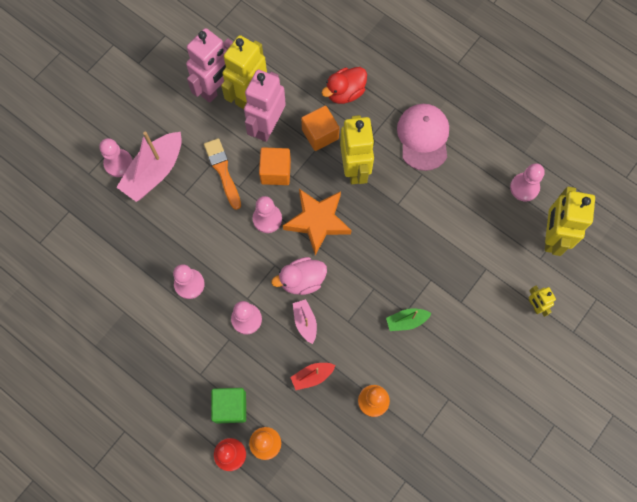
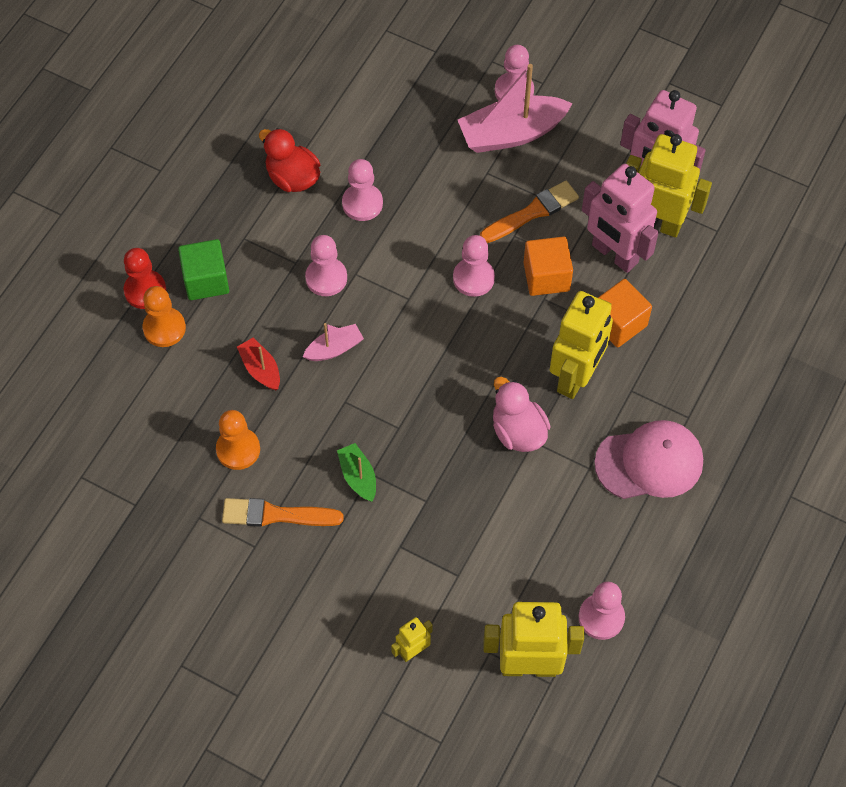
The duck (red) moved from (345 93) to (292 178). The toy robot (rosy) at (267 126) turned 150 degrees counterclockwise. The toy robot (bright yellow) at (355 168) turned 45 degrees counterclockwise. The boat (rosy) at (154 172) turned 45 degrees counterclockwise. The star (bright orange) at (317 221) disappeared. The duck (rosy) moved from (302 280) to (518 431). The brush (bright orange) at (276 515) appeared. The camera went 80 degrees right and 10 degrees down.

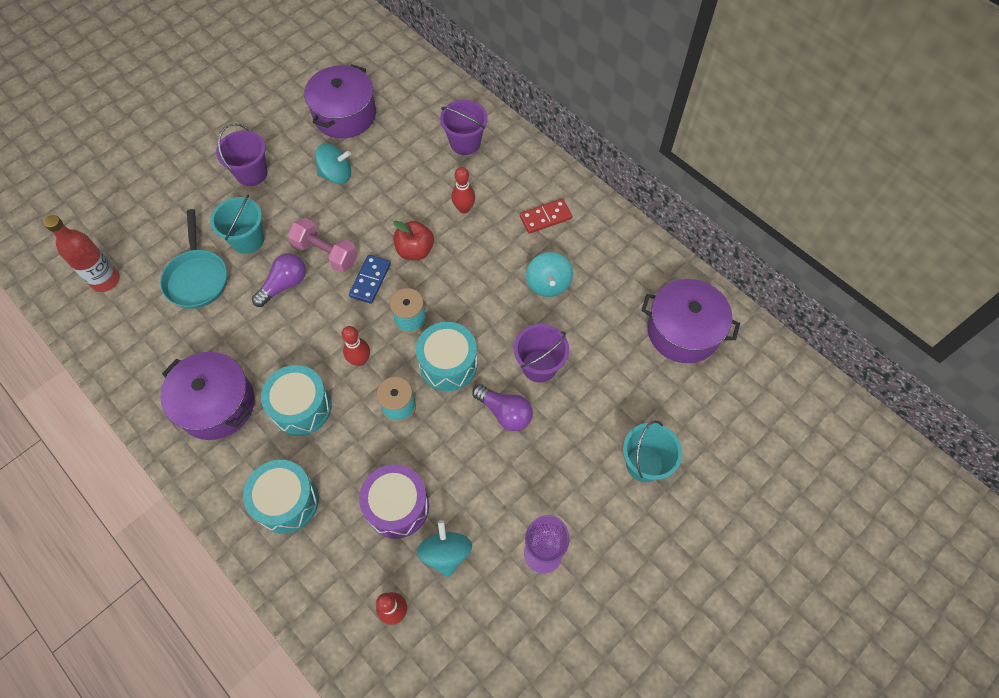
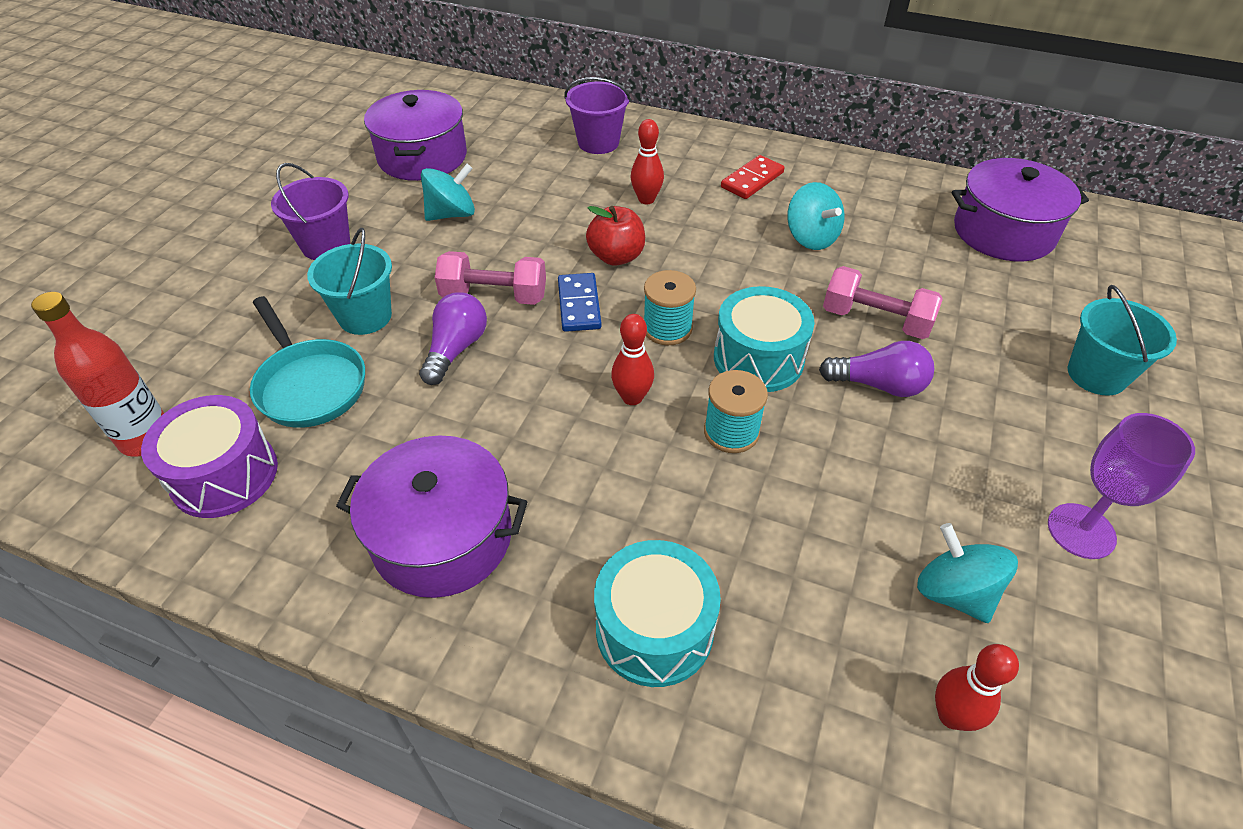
The pail (purple) at (539 366) was replaced by the free weight (rosy) at (875 320). The snare drum (aqua) at (301 407) disappeared. The snare drum (purple) moved from (397 506) to (224 475). The camera went 25 degrees left and 15 degrees down.

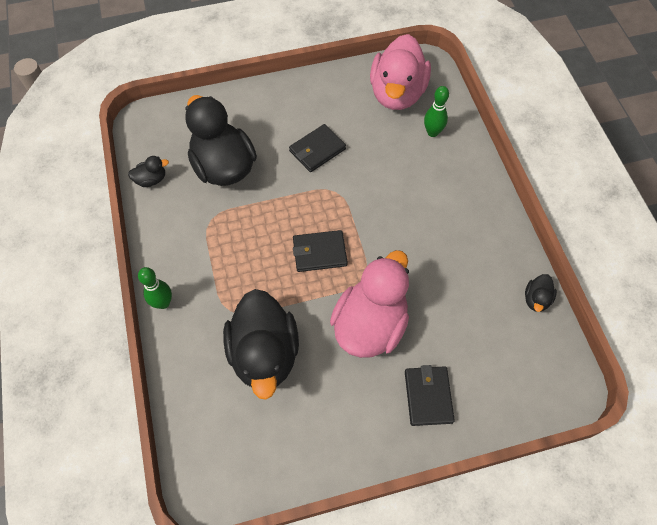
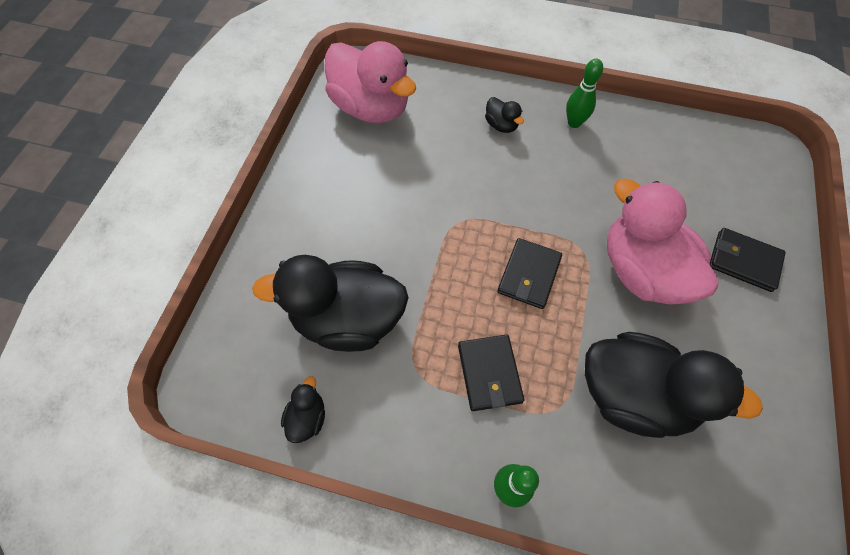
The tenpin (emerald) moved from (432 132) to (574 123). The wallet (ebony) moved from (317 150) to (489 373). The duck (ebony) moved from (536 299) to (501 125). The camera went 60 degrees left and 0 degrees up.

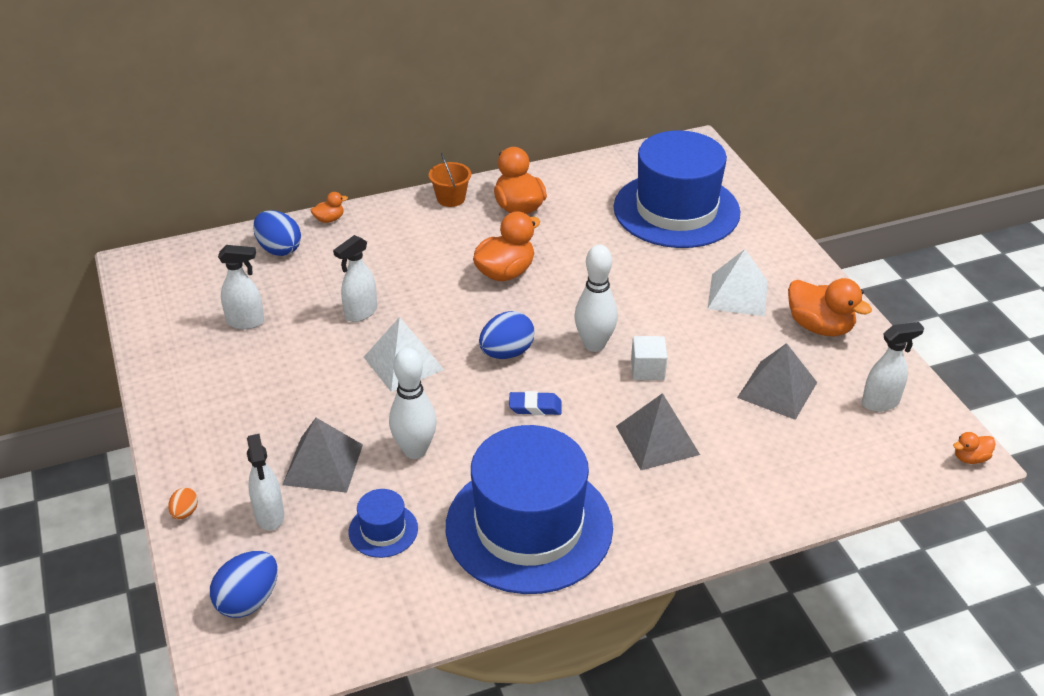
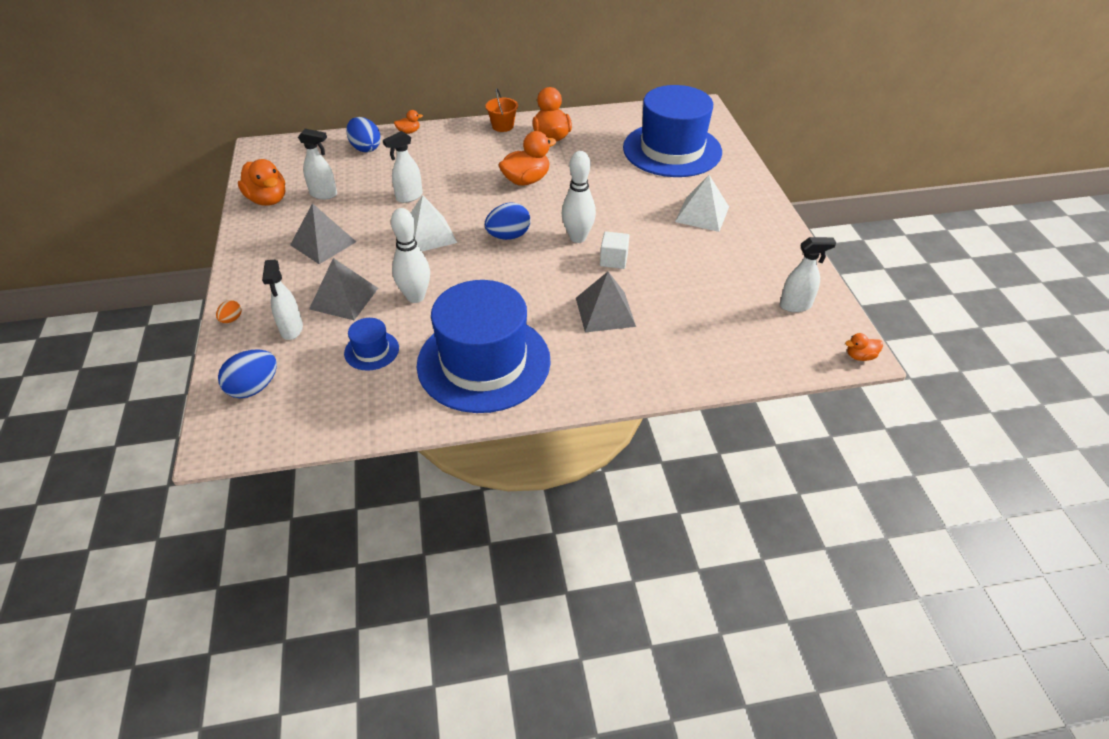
The duck (bright orange) moved from (819 327) to (268 200). The solid pyramid (gray) moved from (777 389) to (323 243). The gum eraser (cobalt) at (535 407) disappeared. The camera went 10 degrees right and 5 degrees up.

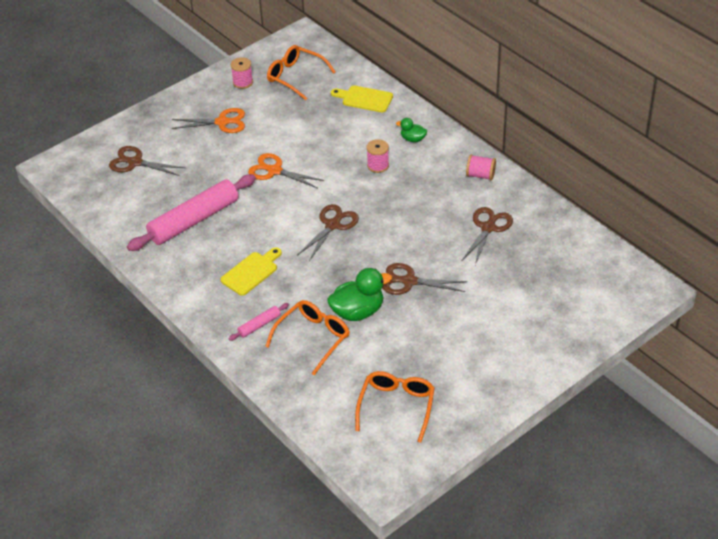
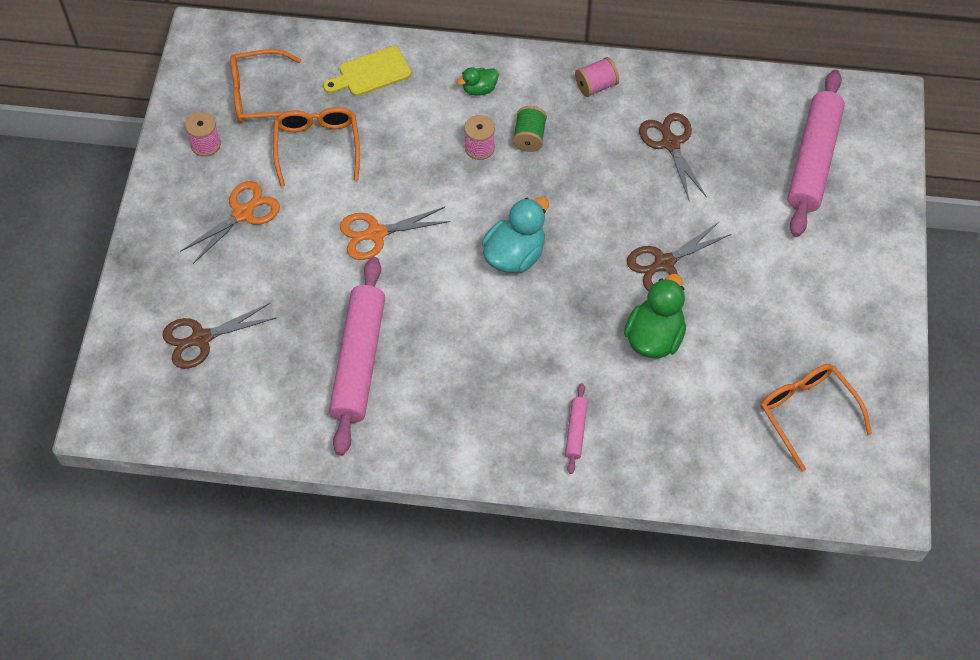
The scissors (russet) at (332 225) was replaced by the duck (aqua) at (514 255). The cutting board (bright yellow) at (251 272) disappeared. The glasses (bright orange) moved from (313 338) to (317 146). The rolling pin (rosy) at (813 160) appeared. The reel of thread (emerald) at (529 137) appeared. The camera went 45 degrees left and 15 degrees up.

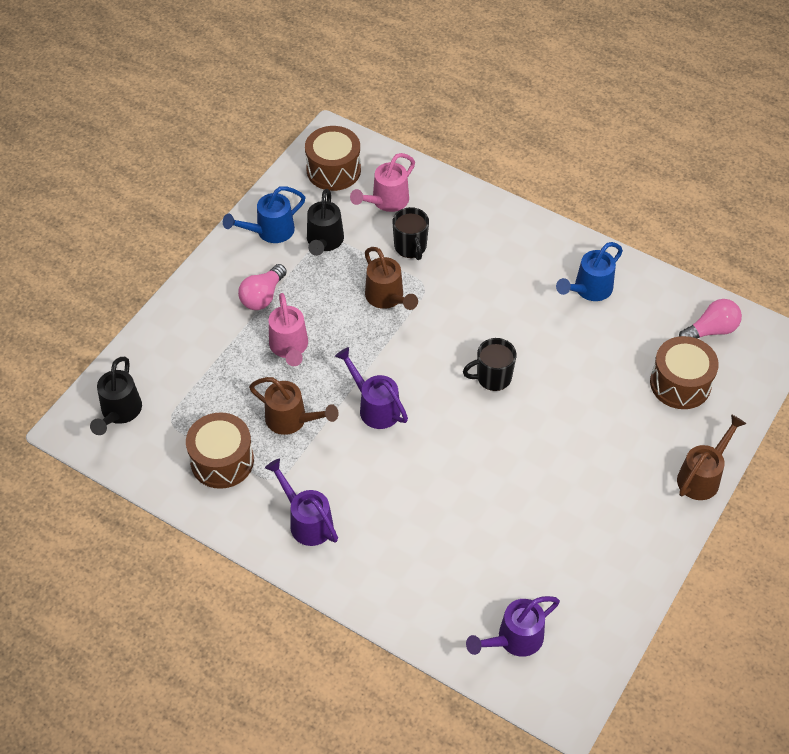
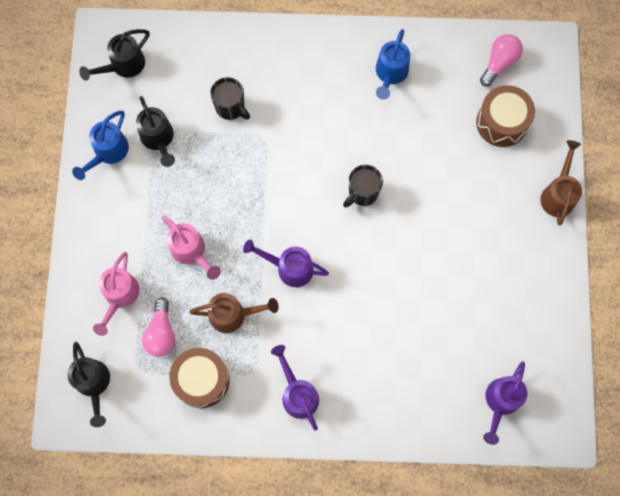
The snare drum (russet) at (333 170) was replaced by the sprinkling can (ebony) at (123 65). The sprinkling can (rosy) moved from (386 201) to (120 296). The sprinkling can (russet) at (387 298) disappeared. The lightbulb (rosy) moved from (262 296) to (161 333). The sprinkling can (purple) at (307 521) turned 45 degrees clockwise. The camera went 30 degrees left and 20 degrees up.

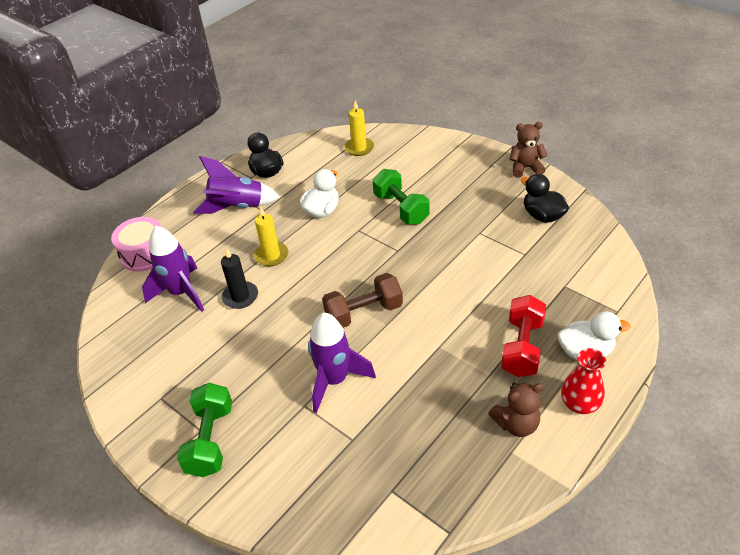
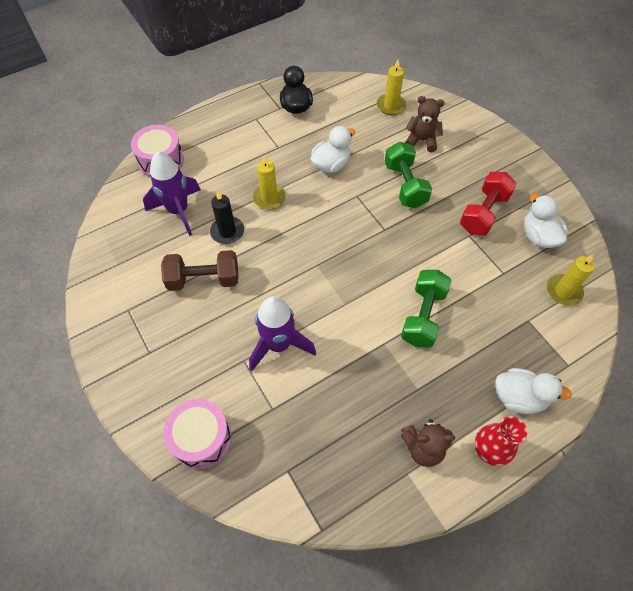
The stuffed bear (russet) moved from (525 168) to (422 140). The spaceship (purple) at (237 207) disappeared. The duck (ebony) at (542 216) became the duck (pure white) at (538 236). The free weight (russet) moved from (364 313) to (204 279). The free weight (red) moved from (522 347) to (483 213). The free weight (emerald) moved from (210 440) to (423 316). The pillar candle (bright yellow) at (563 291) appeared. The snare drum (rosy) at (201 438) appeared. The camera went 15 degrees right and 15 degrees up.

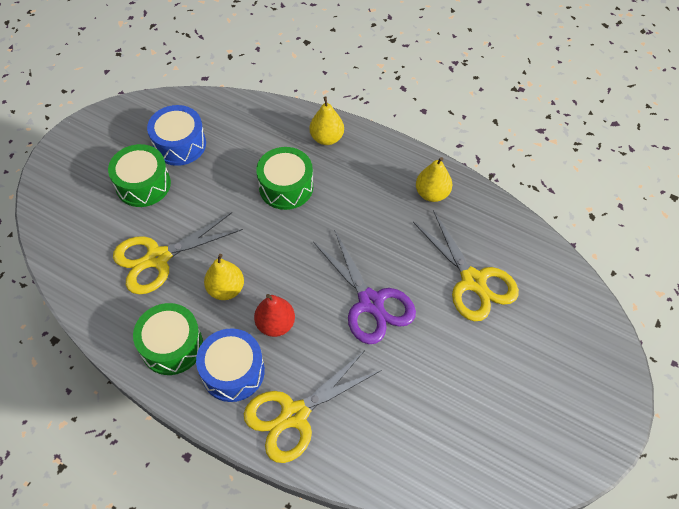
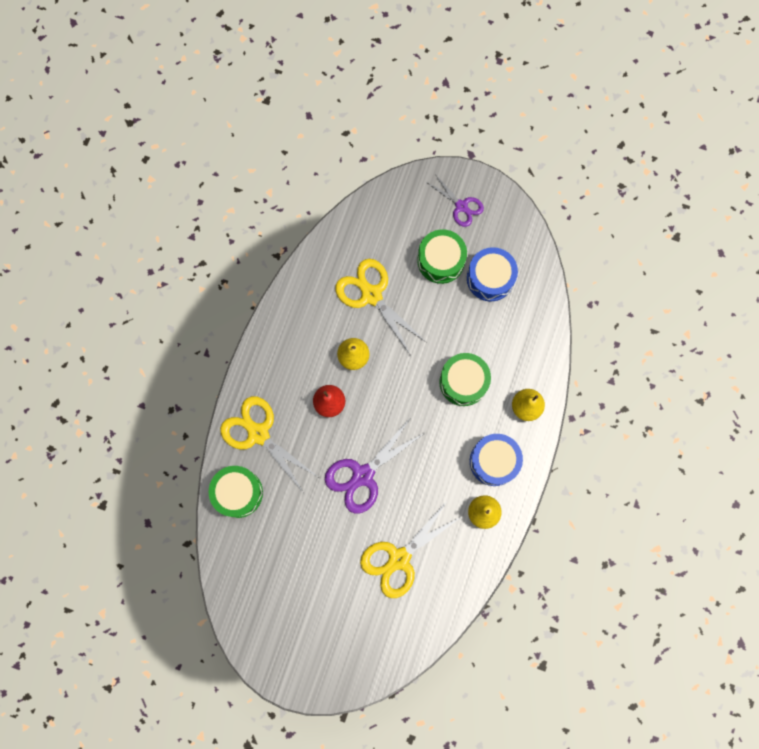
The snare drum (emerald) moved from (172 346) to (238 492). The snare drum (cobalt) moved from (233 371) to (494 461). The scissors (purple) at (461 206) appeared. The camera went 80 degrees right and 20 degrees up.

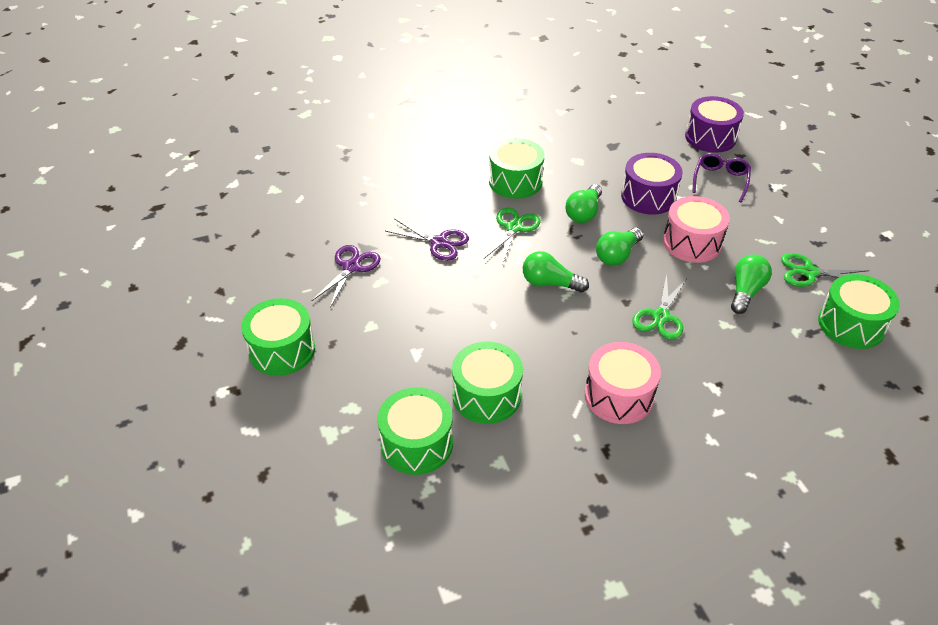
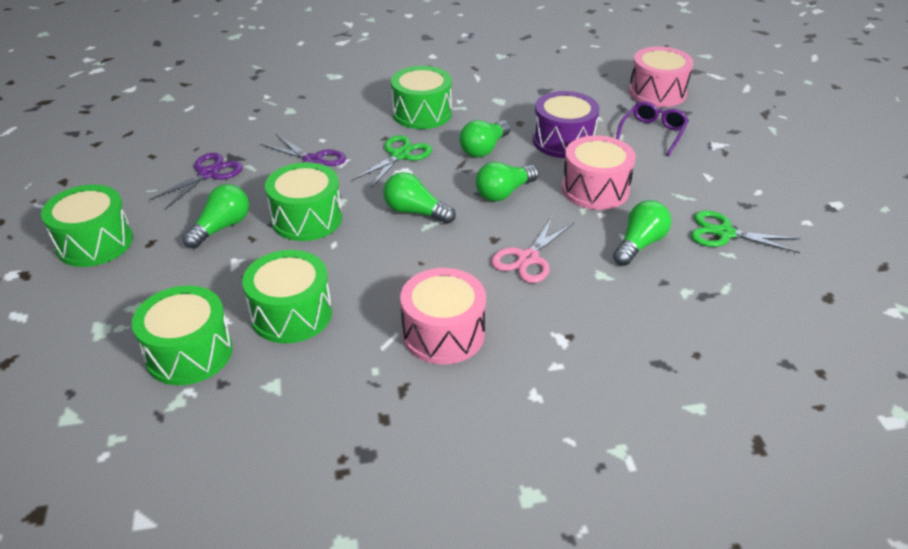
The snare drum (purple) at (710 137) became the snare drum (rosy) at (657 92). The scissors (emerald) at (661 317) became the scissors (rosy) at (528 258). The snare drum (emerald) moved from (851 325) to (307 219). The lightbulb (emerald) at (221 227) appeared. The camera went 10 degrees right and 5 degrees down.

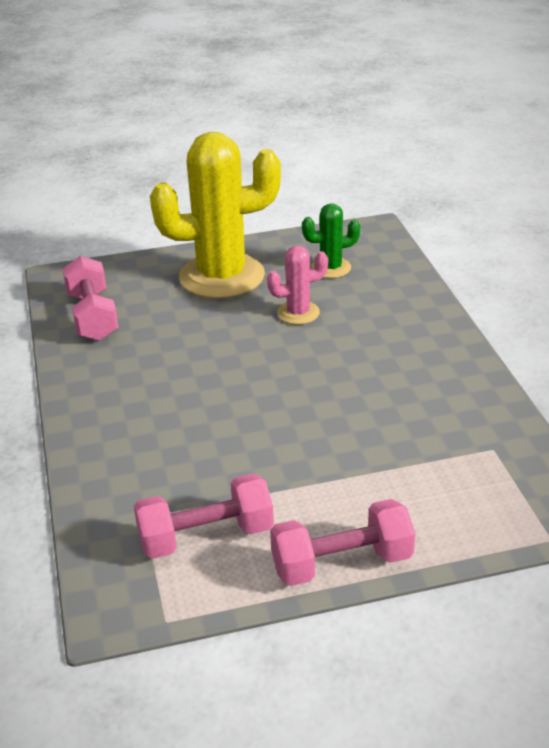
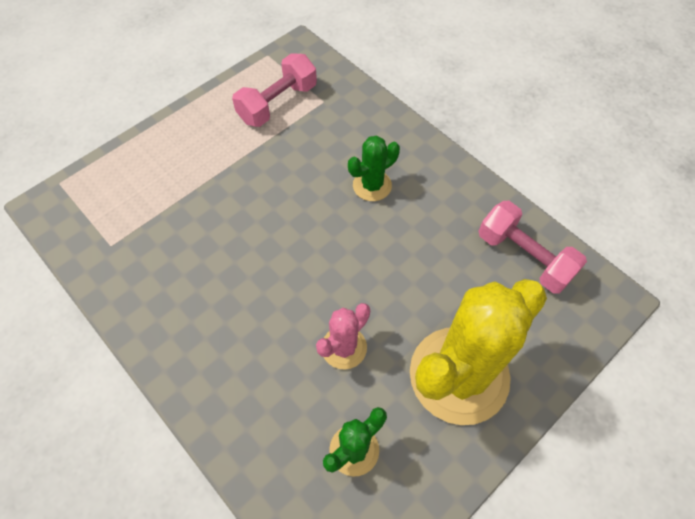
The free weight (rosy) at (342 563) disappeared. The saguaro cactus (emerald) at (372 185) appeared. The camera went 150 degrees right and 25 degrees up.

